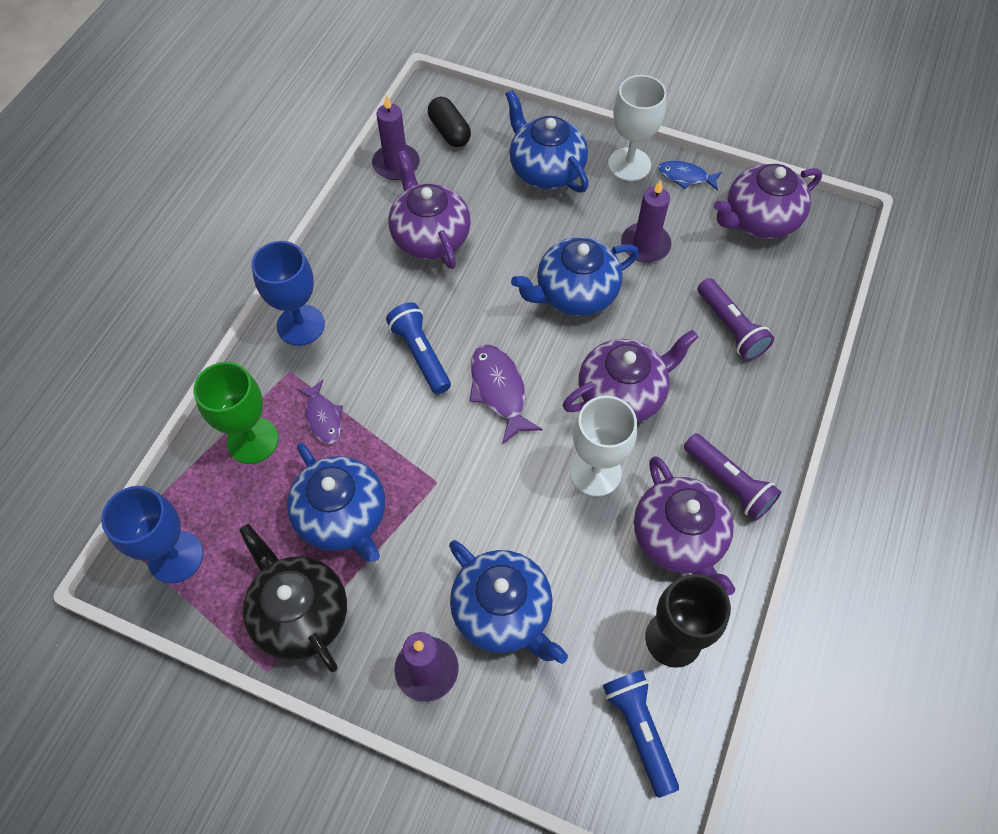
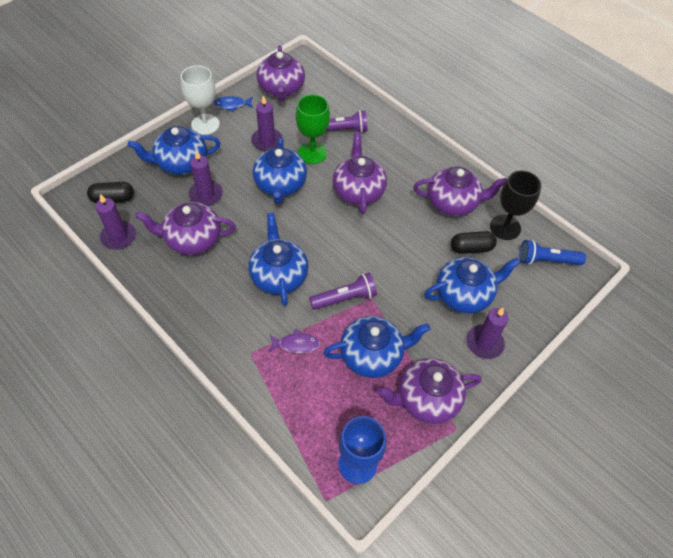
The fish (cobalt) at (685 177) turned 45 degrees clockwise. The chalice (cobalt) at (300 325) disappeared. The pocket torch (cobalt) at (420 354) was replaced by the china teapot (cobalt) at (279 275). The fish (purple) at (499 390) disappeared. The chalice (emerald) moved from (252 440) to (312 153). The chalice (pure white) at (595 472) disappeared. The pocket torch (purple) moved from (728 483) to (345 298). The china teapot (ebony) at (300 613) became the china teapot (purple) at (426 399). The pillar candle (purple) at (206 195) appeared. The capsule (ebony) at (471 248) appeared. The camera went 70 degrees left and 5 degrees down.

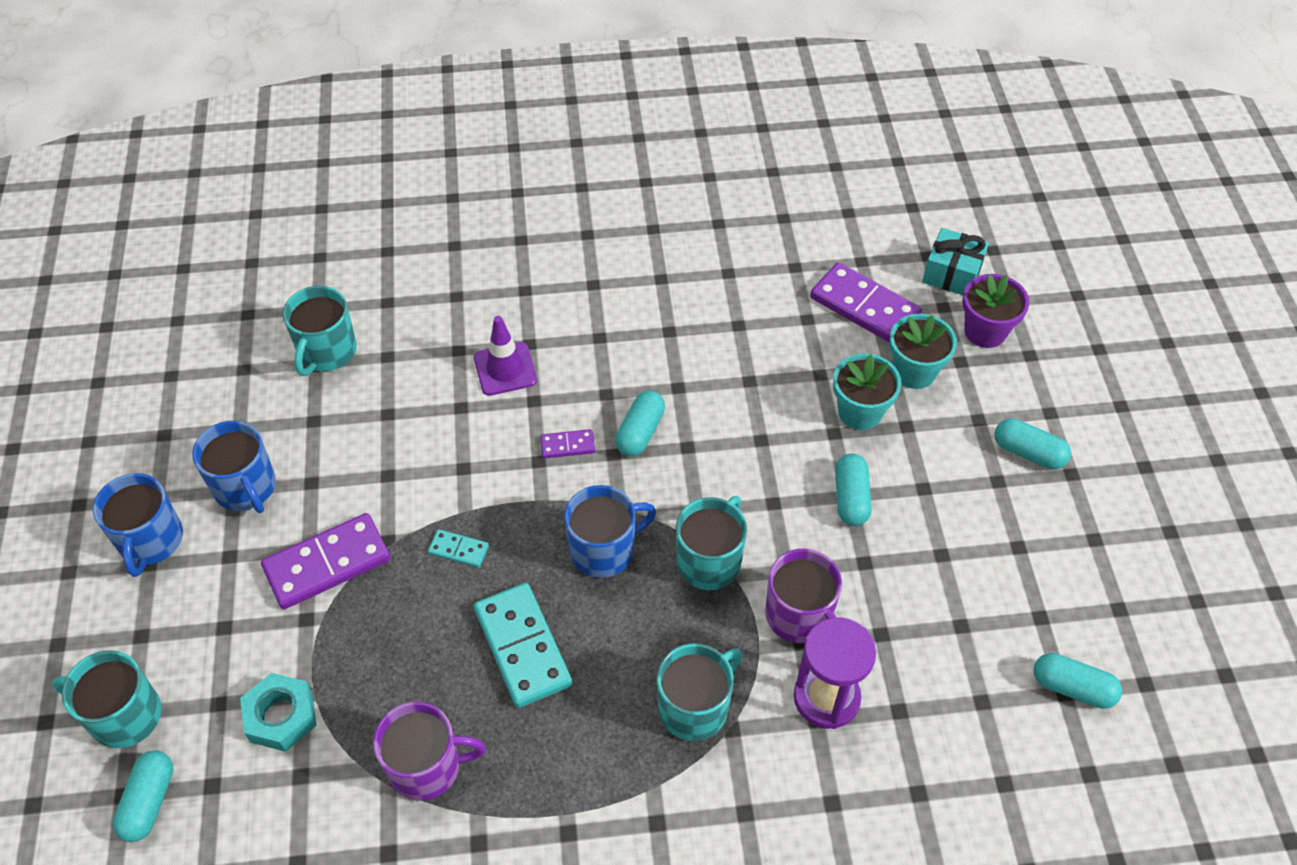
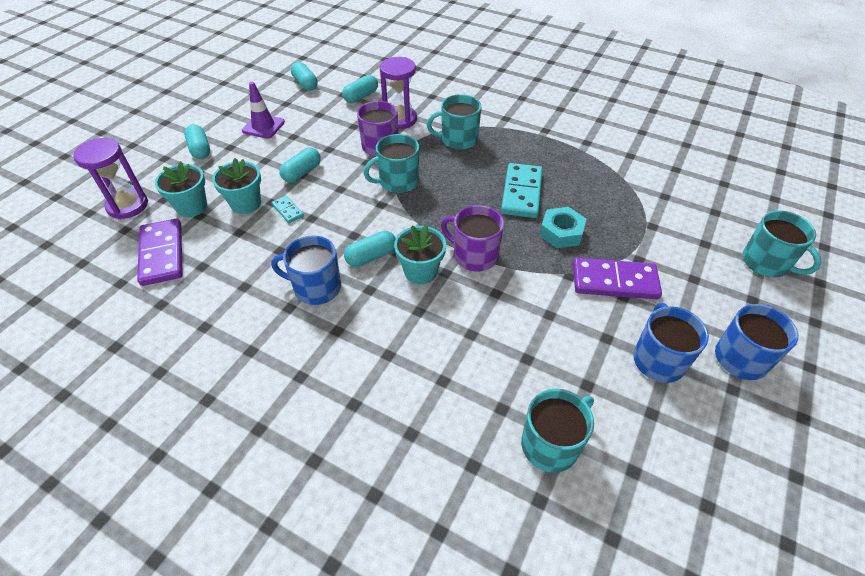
The wrapped gift (aqua) at (952 274) disappeared. The flower pot (purple) at (985 331) was replaced by the sandglass (purple) at (128 206). The traffic cone (purple) moved from (505 369) to (263 126). The domino (purple) at (567 445) was replaced by the flower pot (aqua) at (420 272). The coffee mug (cobalt) moved from (604 549) to (316 287). The domino (aqua) moved from (458 550) to (287 210). The hex nut (aqua) moved from (281 716) to (561 232). The coffee mug (purple) moved from (427 767) to (474 255). The capsule (aqua) moved from (149 802) to (361 96). The camera went 145 degrees left and 5 degrees down.

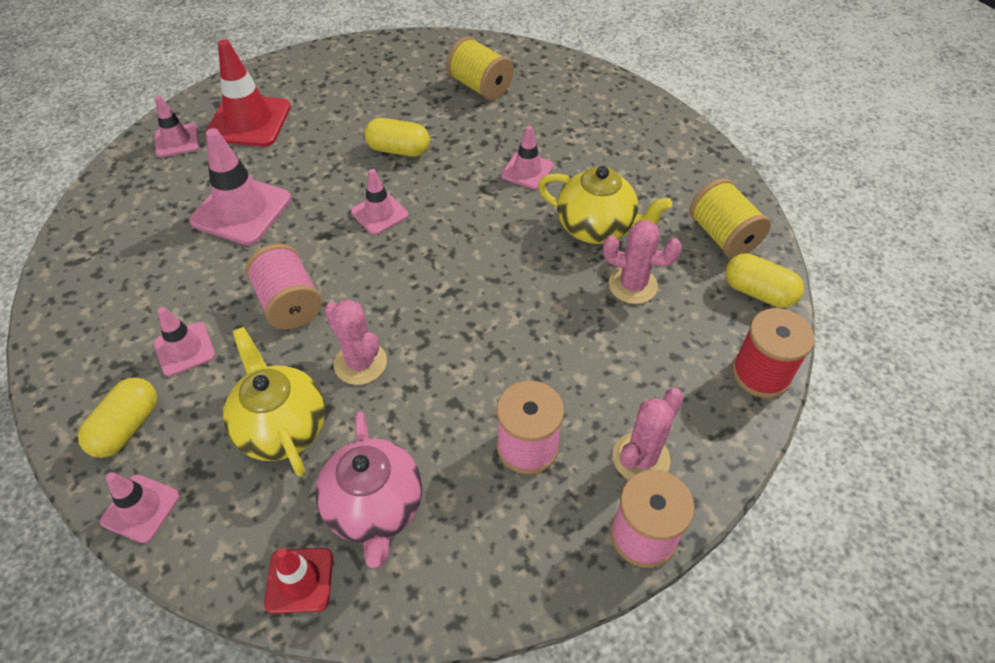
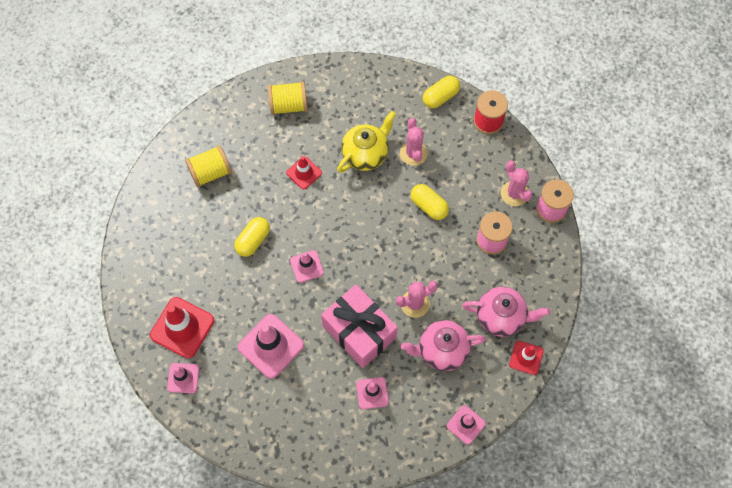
The traffic cone (rosy) at (527 171) became the traffic cone (red) at (304 173). The reel of thread (bright yellow) moved from (722 236) to (288 105). The saguaro cactus (rosy) at (632 285) turned 45 degrees counterclockwise. The reel of thread (rosy) at (289 303) was replaced by the wrapped gift (rosy) at (359 332). The china teapot (bright yellow) at (282 427) became the china teapot (rosy) at (441 350). The capsule (bright yellow) moved from (127 427) to (429 206). The camera went 70 degrees left and 15 degrees up.

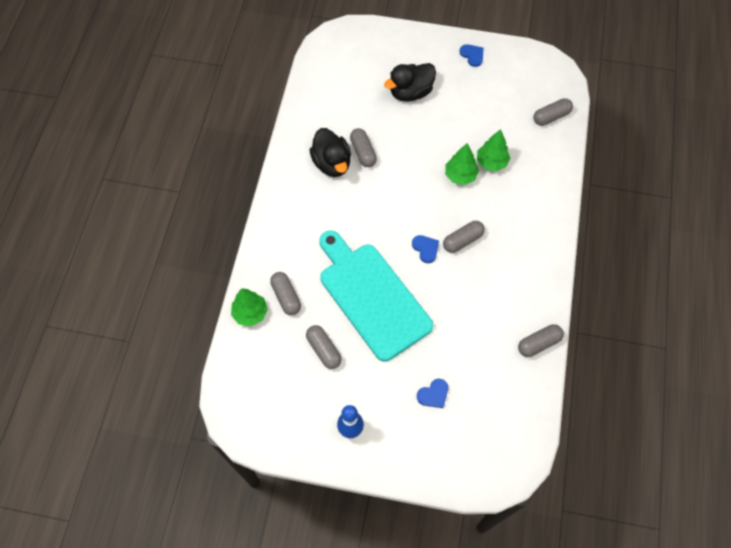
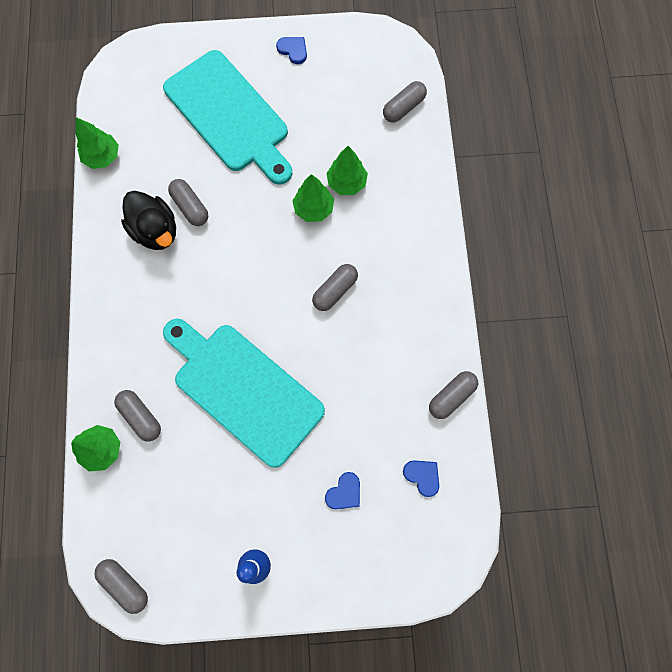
The duck (ebony) at (410 92) was replaced by the cutting board (aqua) at (230 115). The love heart (cobalt) moved from (425 248) to (422 476). The capsule (gray) moved from (324 350) to (125 584). The fir tree (emerald) at (102 157) appeared. The camera went 15 degrees left and 10 degrees up.

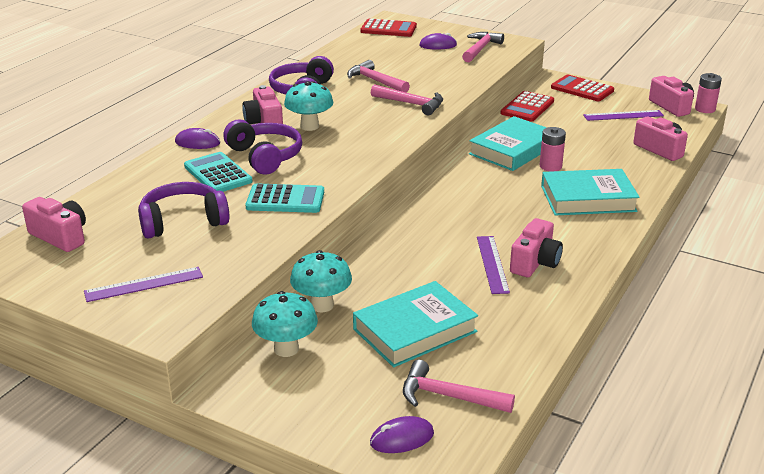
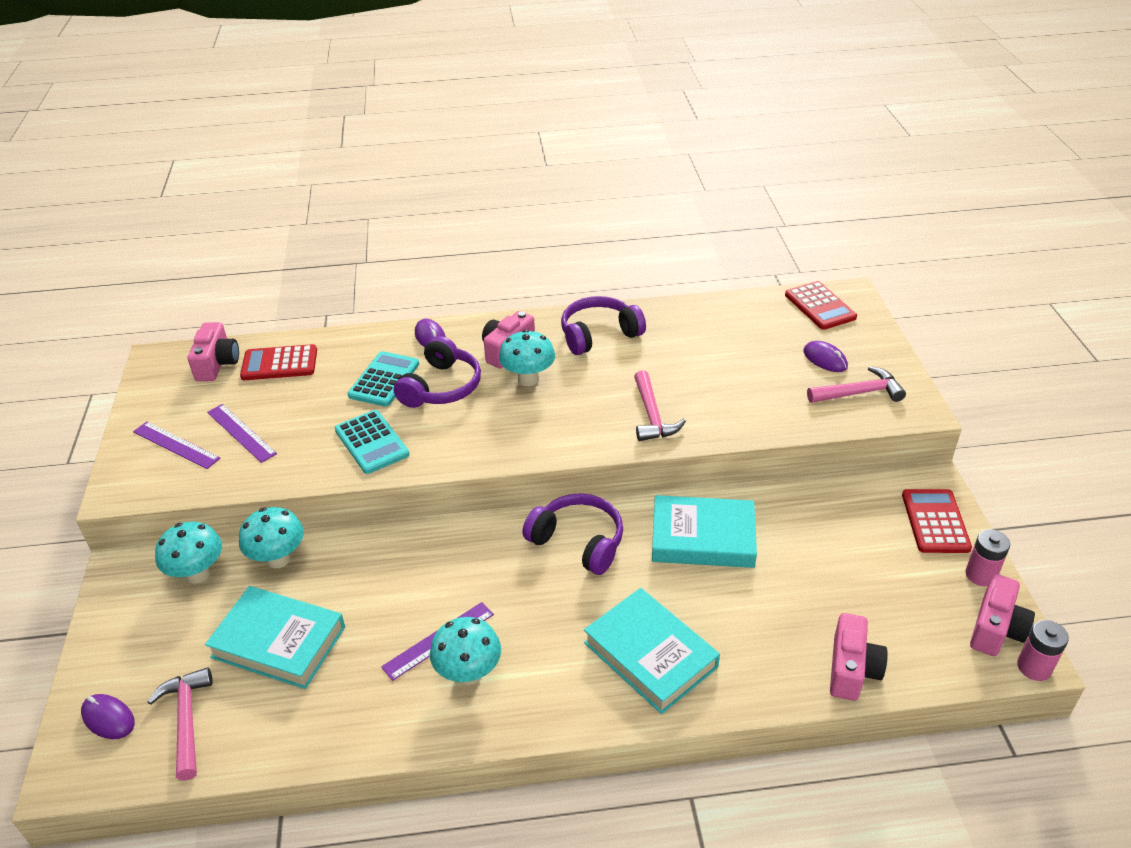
The carpenter's hammer (rosy) at (375 81) disappeared. The pocket calculator (red) moved from (527 107) to (279 363). The straightedge (purple) moved from (623 115) to (241 433). The AA battery (rosy) moved from (550 166) to (980 575). The headset (purple) moved from (183 221) to (578 541). The photo camera (rosy) at (535 262) was replaced by the fungus (aqua) at (468 673). The camera went 55 degrees right and 10 degrees up.

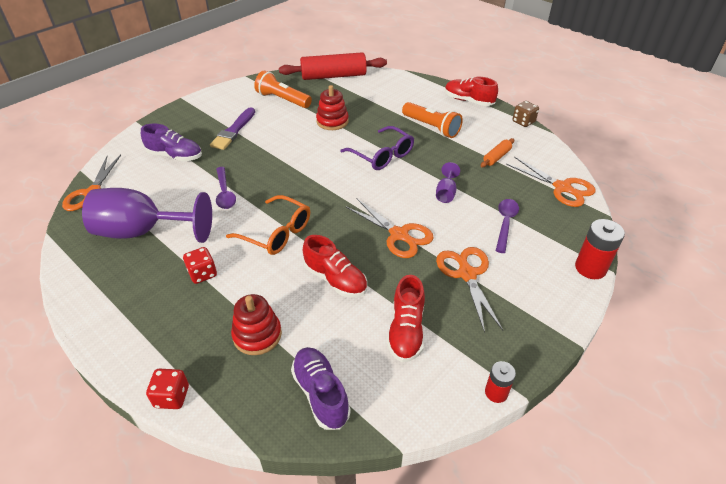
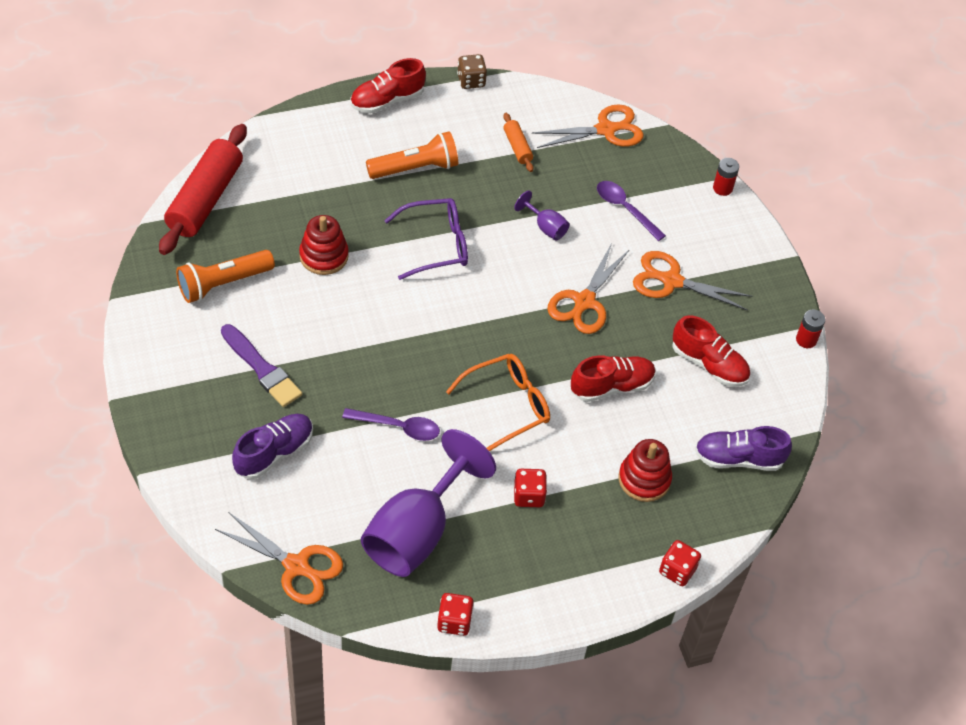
The scissors (bright orange) at (399 235) turned 135 degrees clockwise. The AA battery (red) at (590 268) changed to 0.61 times the size. The die (red) at (454 621) appeared. The camera went 65 degrees left and 10 degrees up.

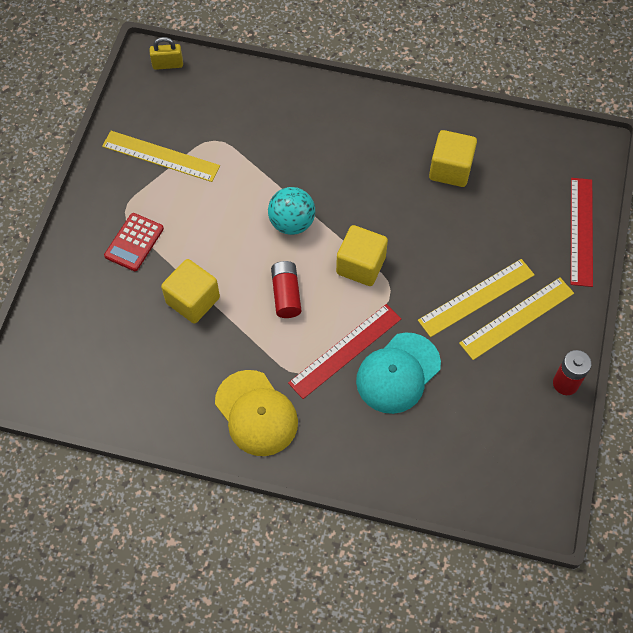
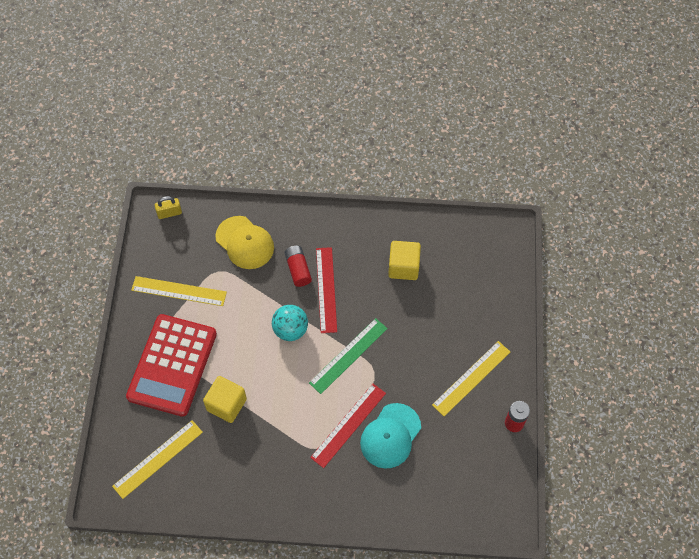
The straightedge (red) moved from (581 231) to (326 289). The pocket calculator (red) at (134 242) changed to 2.17 times the size. The cube (bright yellow) at (361 265) was replaced by the straightedge (emerald) at (348 355). The straightedge (bright yellow) moved from (476 298) to (158 459). The AA battery (red) moved from (286 294) to (298 269). The peaked cap (bright yellow) moved from (256 413) to (245 242). The camera went 10 degrees left and 0 degrees up.

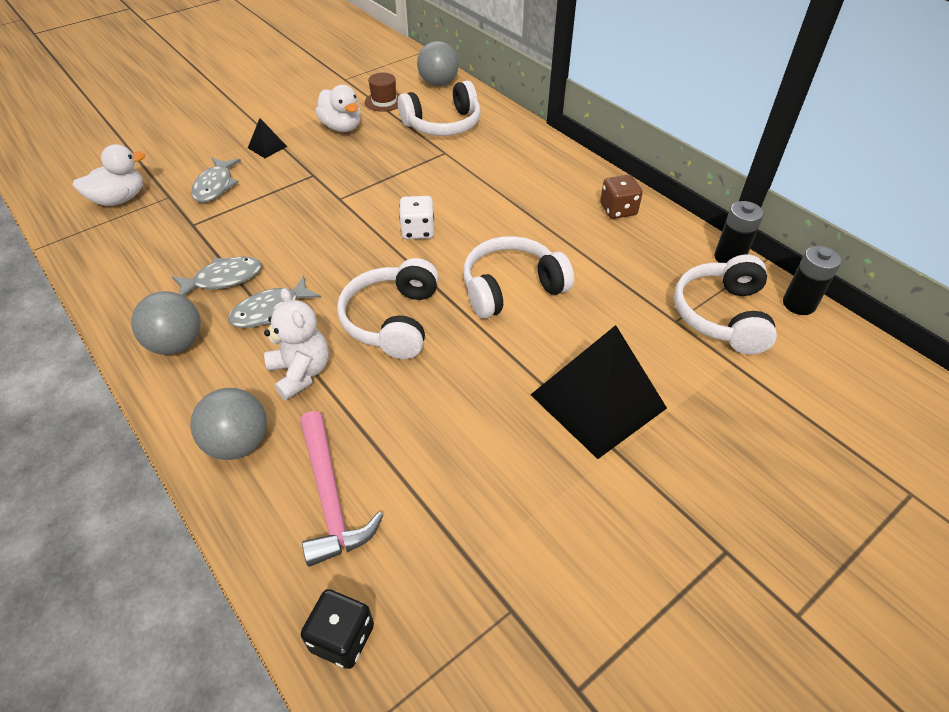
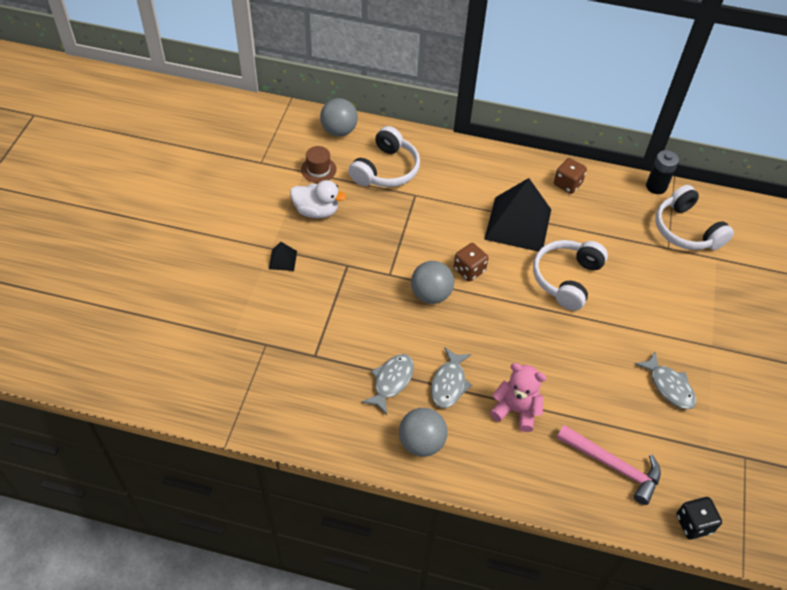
The duck (pure white) at (119 199) disappeared. The fish (gray) moved from (215 186) to (669 386). The die (pure white) at (418 231) became the die (russet) at (469 270). The AA battery (ebony) at (799 304) disappeared. The headset (pure white) at (392 320) disappeared. The stuffed bear (pure white) at (301 373) became the stuffed bear (rosy) at (516 410). The solid pyramid (ebony) moved from (597 401) to (518 224). The ball (gray) moved from (238 443) to (431 294). The camera went 40 degrees left and 5 degrees up.

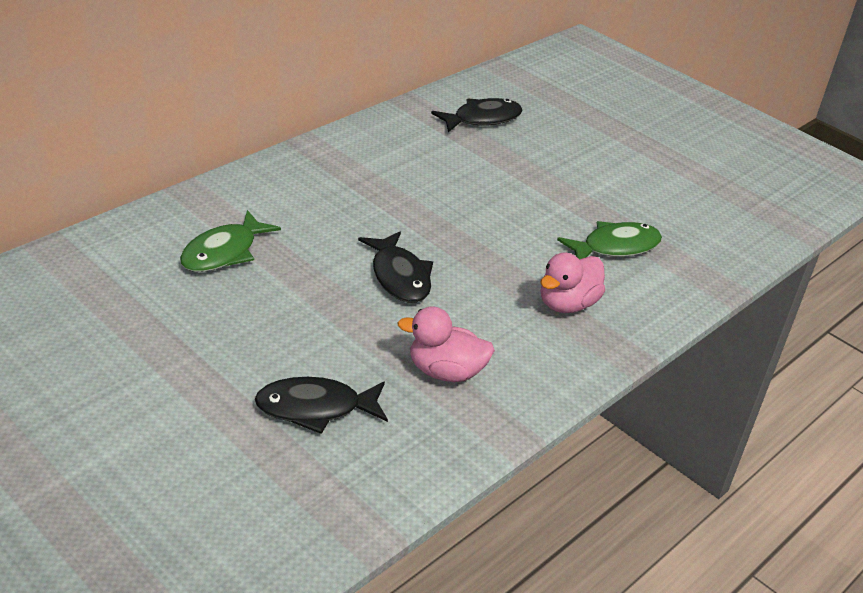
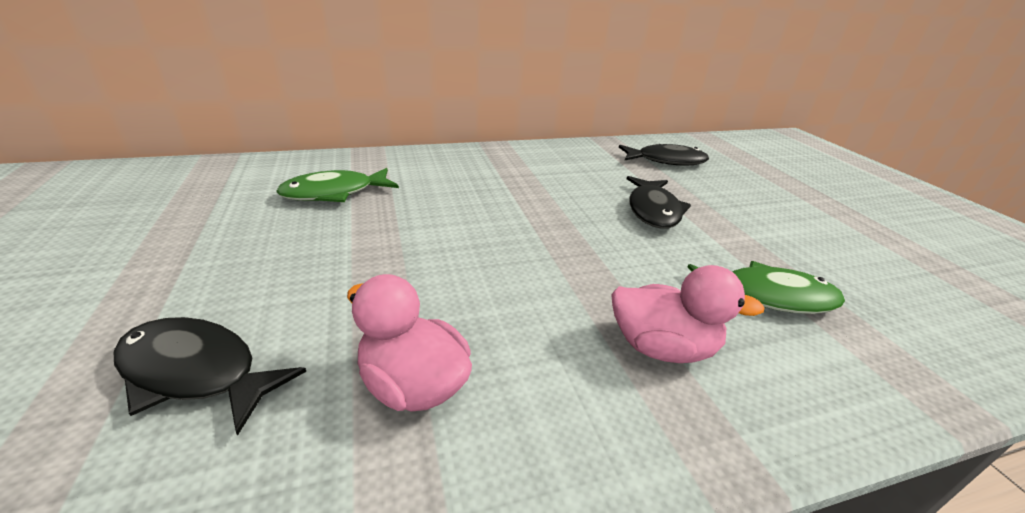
The fish (ebony) moved from (399 276) to (653 210). The duck (rosy) at (567 304) turned 150 degrees counterclockwise. The camera went 30 degrees right and 5 degrees down.

